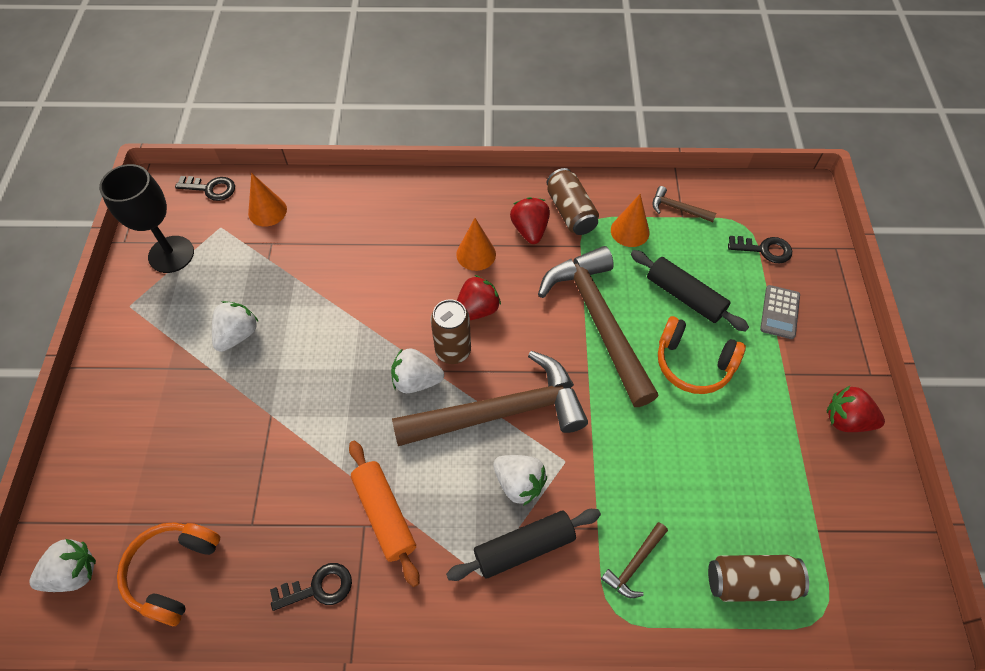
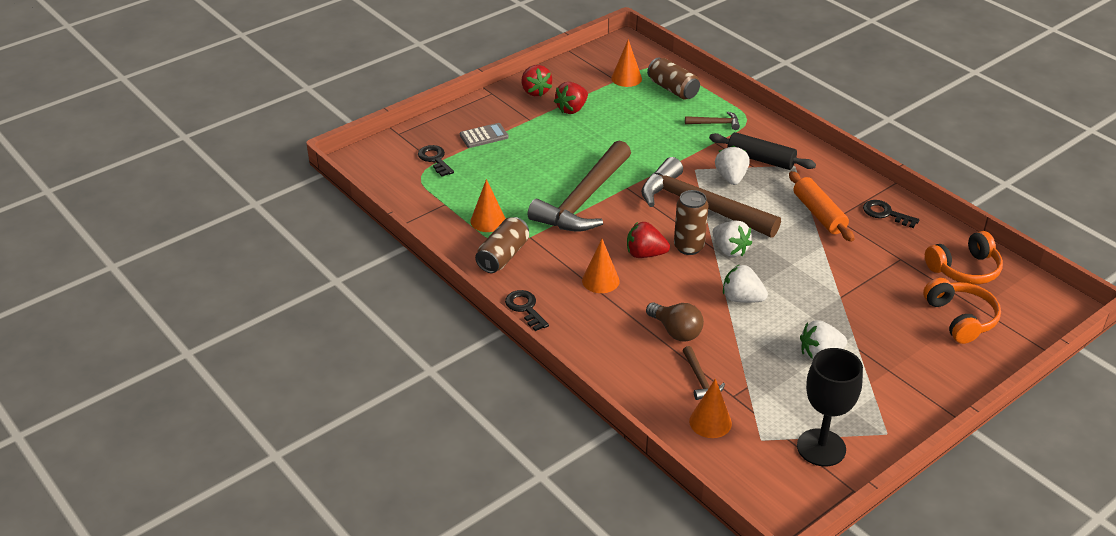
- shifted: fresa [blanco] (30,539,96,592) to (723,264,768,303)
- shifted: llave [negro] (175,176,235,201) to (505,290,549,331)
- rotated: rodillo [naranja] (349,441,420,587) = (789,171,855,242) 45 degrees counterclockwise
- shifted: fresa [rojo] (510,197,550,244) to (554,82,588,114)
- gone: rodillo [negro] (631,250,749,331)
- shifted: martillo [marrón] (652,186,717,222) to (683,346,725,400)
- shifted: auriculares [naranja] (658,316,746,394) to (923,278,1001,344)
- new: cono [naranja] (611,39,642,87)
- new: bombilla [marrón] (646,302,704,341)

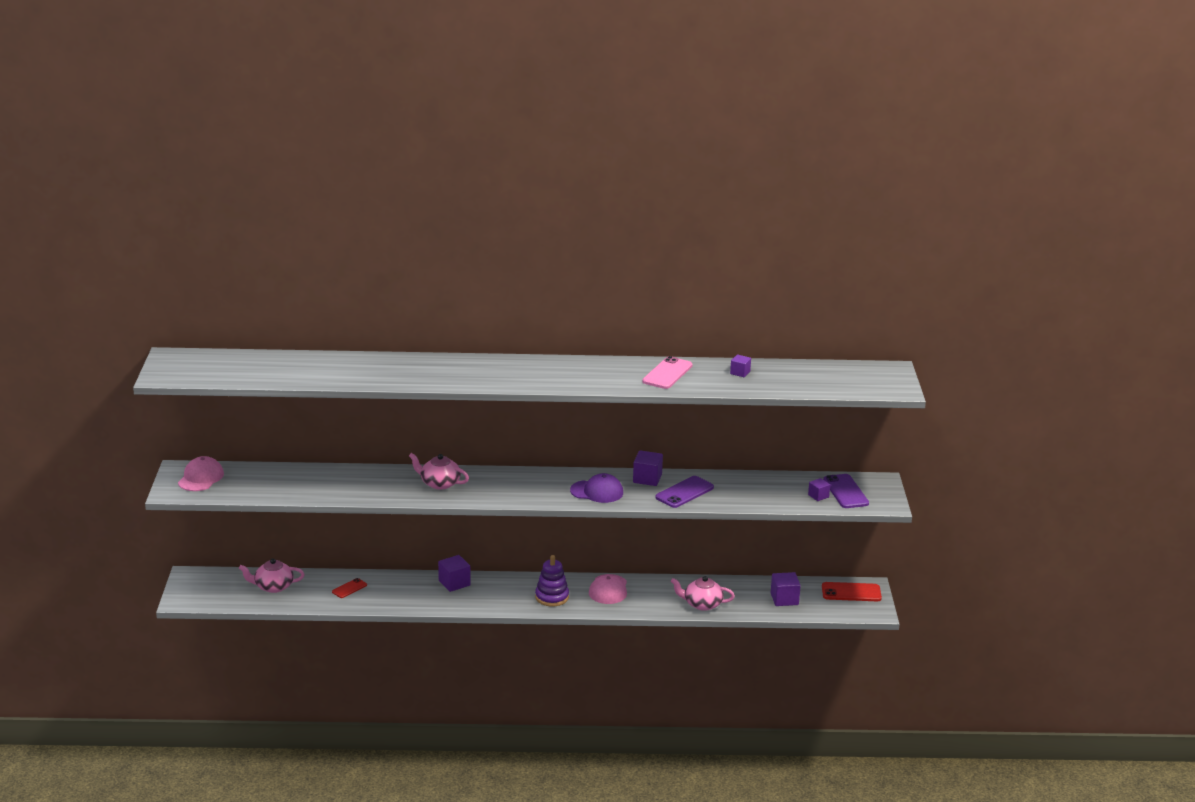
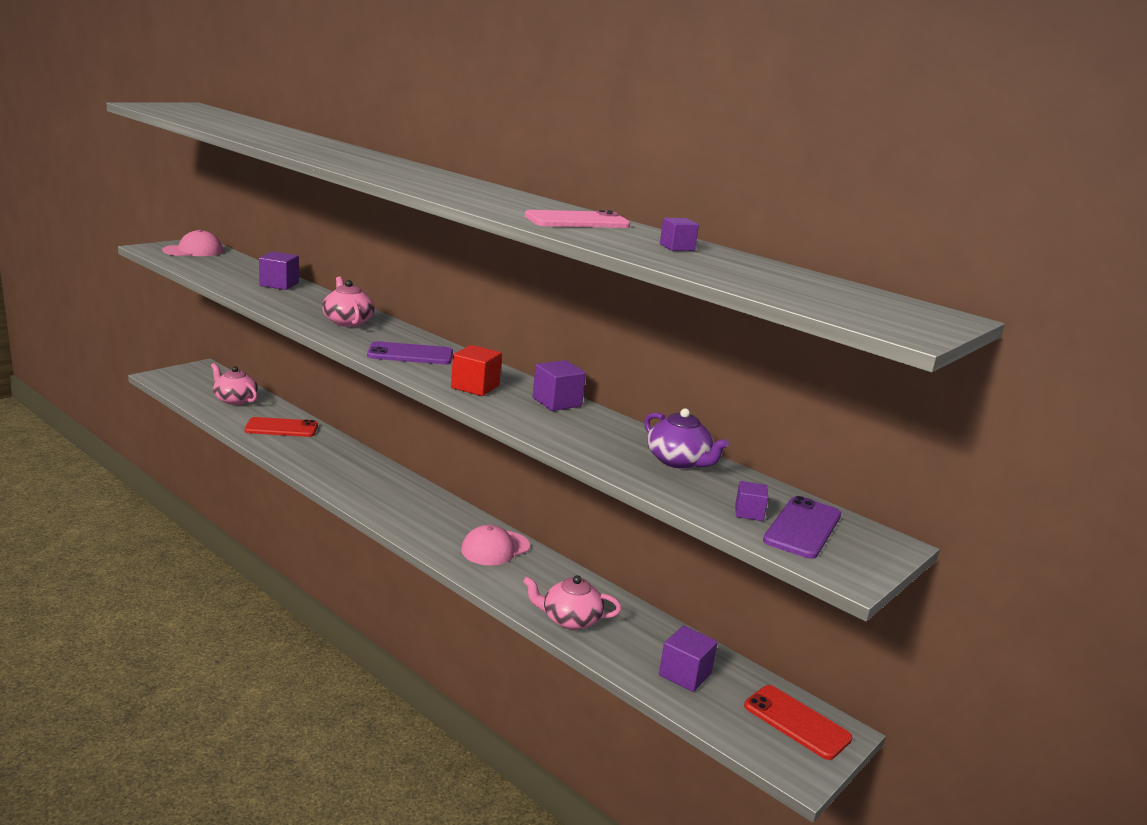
- scaled: móvil [rojo] (332,578,367,598) = (245,417,318,437) x1.69
- shifted: cubo [morado] (438,555,471,592) to (259,252,299,290)
- gone: juguete apilable [morado] (535,555,569,606)
- swapped: gorra [morado] (570,473,623,503) to cubo [rojo] (451,345,502,396)
- shifted: móvil [morado] (655,476,714,508) to (367,341,453,364)
- rotated: tetera [rosa] (671,576,735,611) = (523,575,621,630) 45 degrees counterclockwise
- new: tetera [morado] (644,408,729,469)

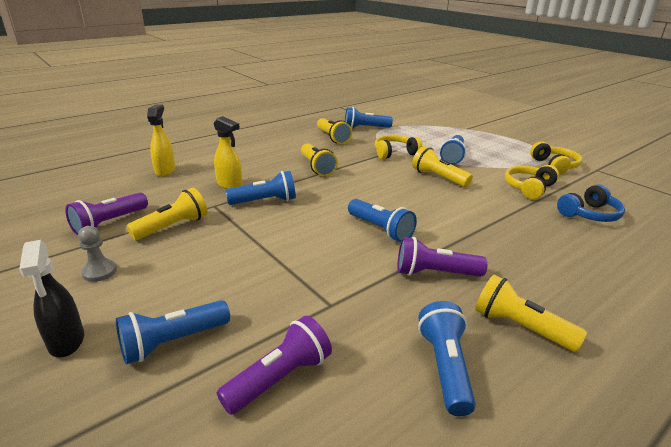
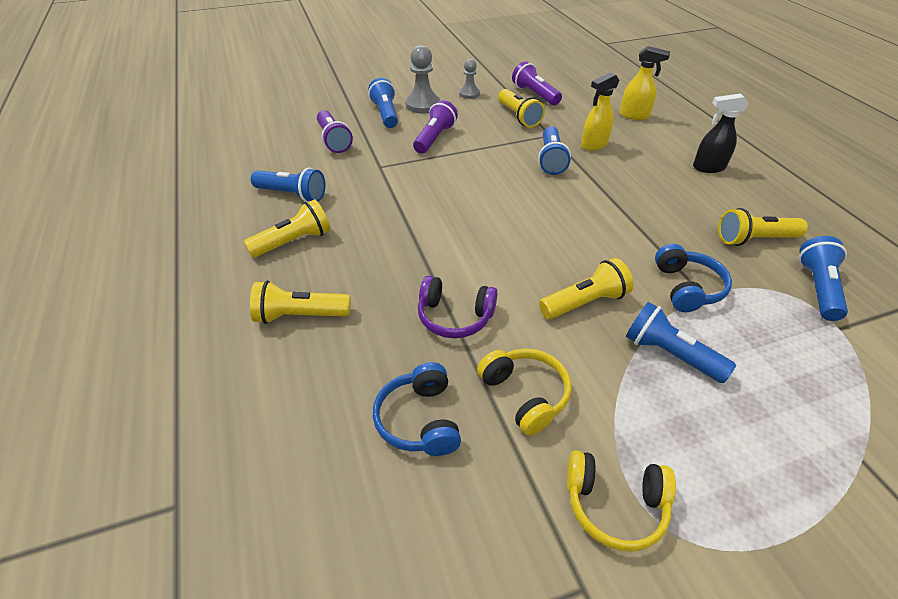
- shifted: pulverizador [negro] (19,240,84,357) to (693,93,749,173)
- shifted: lámpara de mano [amarillo] (301,143,338,176) to (250,281,350,324)
- gone: lámpara de mano [azul] (348,199,417,242)
- repainted: auriculares [amarillo] (375,135,422,159) to auriculares [azul] (655,244,732,312)
- shifted: lámpara de mano [morado] (398,237,488,277) to (413,100,458,154)
- new: peón [gris] (405,45,440,113)
- new: auriculares [morado] (418,276,498,338)

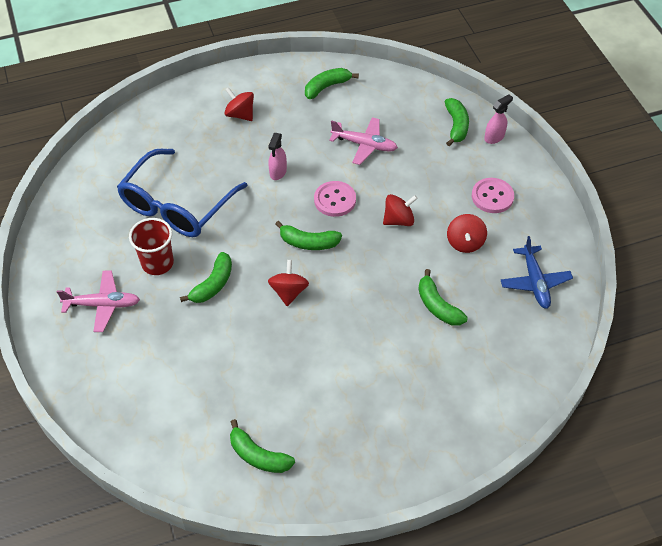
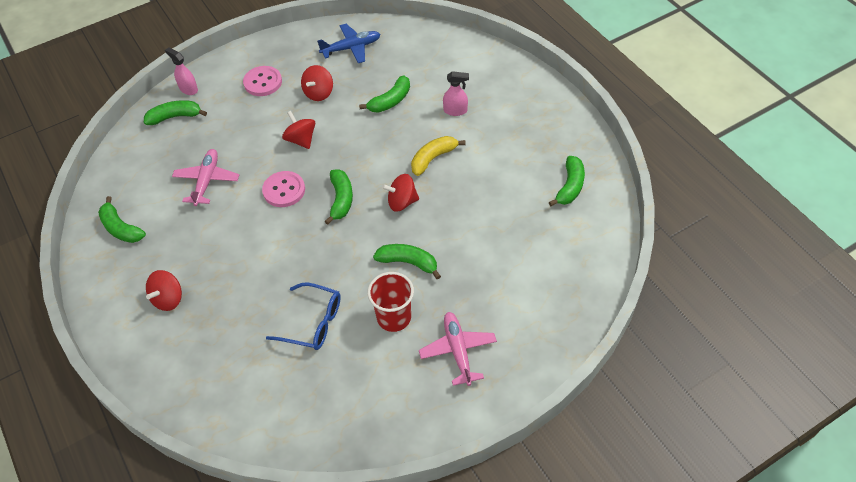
- scaled: gafas [azul] (117,149,247,237) = (266,282,341,350) x0.59
- shifted: pulverizador [rosa] (268,133,287,180) to (443,71,469,116)
- rotated: peonza [rojo] (447,214,487,253) = (301,65,333,101) 120 degrees clockwise
- new: plátano [amarillo] (411,136,466,176)

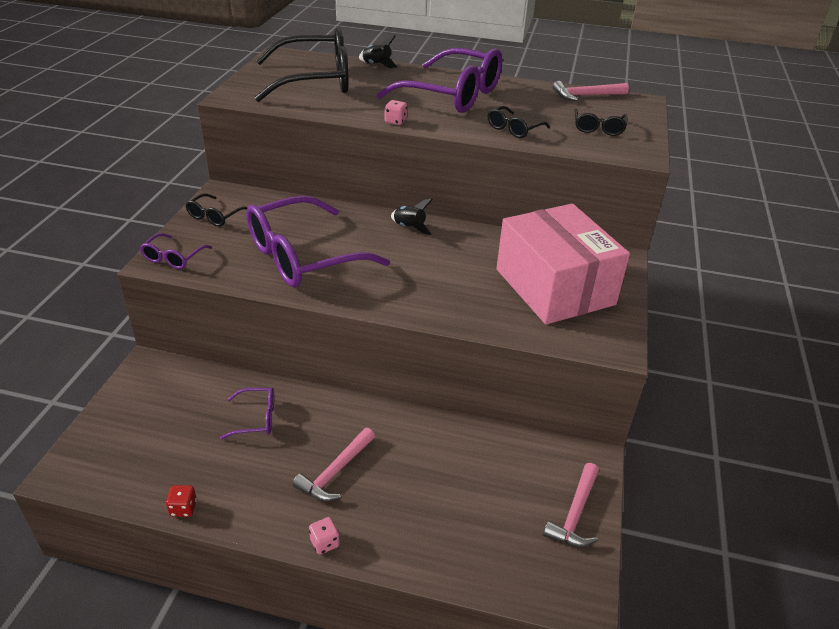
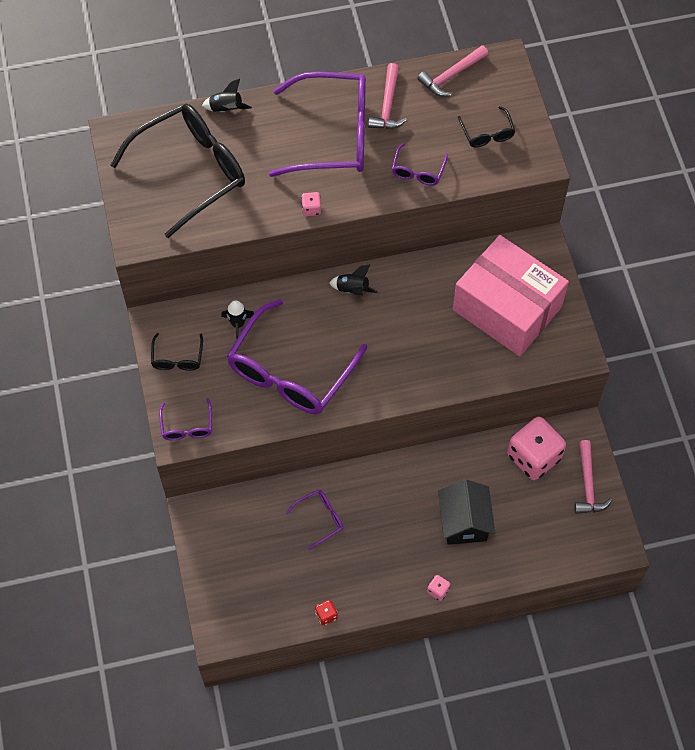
- shifted: martillo [rosa] (292,428,375,501) to (368,63,407,129)
- repainted: gafas [negro] (488,106,550,138) to gafas [morado] (392,143,447,185)
- new: cohete [negro] (221,300,254,339)
- new: casa [negro] (438,479,495,545)
- new: dado [rosa] (507,417,566,480)

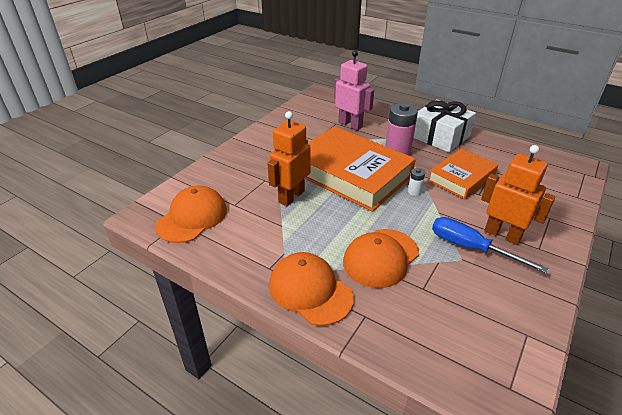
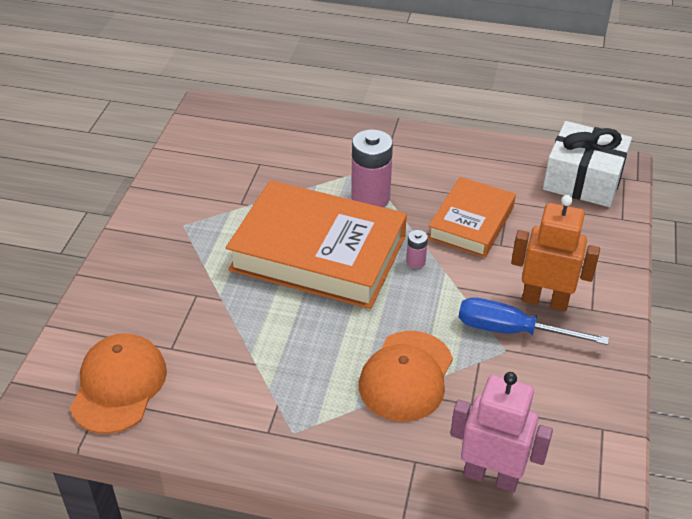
- gone: robot [naranja] (267,111,311,206)
- gone: gorra [naranja] (269,252,354,326)
- shifted: robot [rosa] (334,50,374,130) to (450,372,553,493)
- repainted: pila [blanco] (408,168,425,196) to pila [rosa] (406,230,428,269)
- shifted: regalo [blanco] (414,99,476,152) to (543,121,632,207)

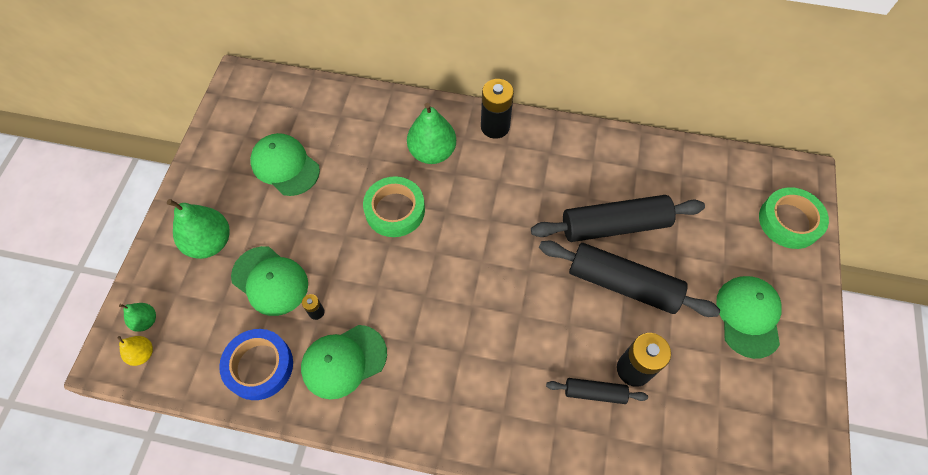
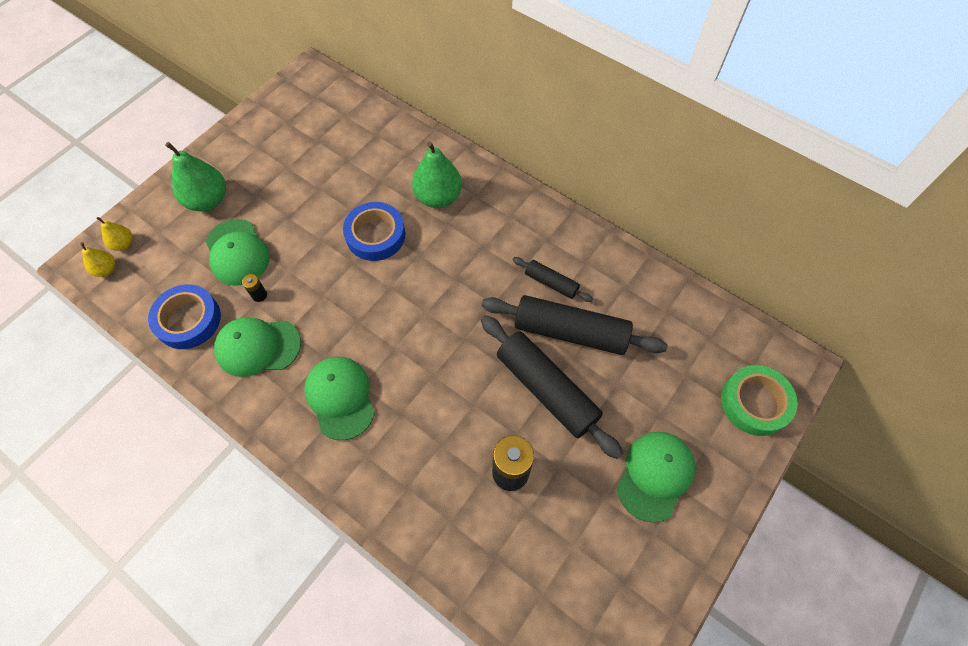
- repainted: pera [verde] (119,303,156,332) to pera [amarillo] (96,217,133,251)
- shifted: gorra [verde] (250,133,320,196) to (304,357,375,440)
- repainted: cinta adhesiva [verde] (363,176,425,237) to cinta adhesiva [azul] (343,202,405,261)
- gone: pila [negro] (481,79,514,139)
- shifted: rodillo [negro] (546,378,648,404) to (512,257,593,302)

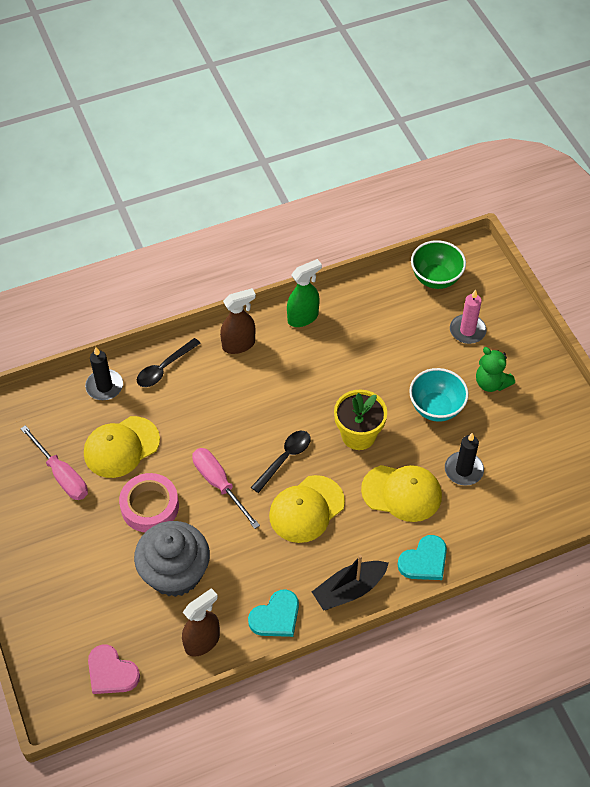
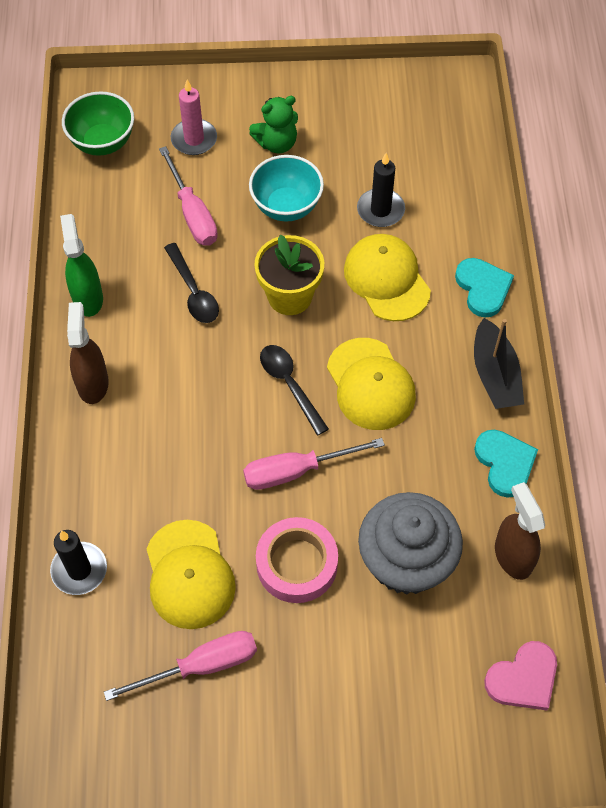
- shifted: cuchara [negro] (137,338,201,387) to (164,243,219,323)
- rotated: gorra [amarillo] (361,465,442,522) = (344,234,431,321) 60 degrees counterclockwise
- new: destornillador [rosa] (159,146,218,246)

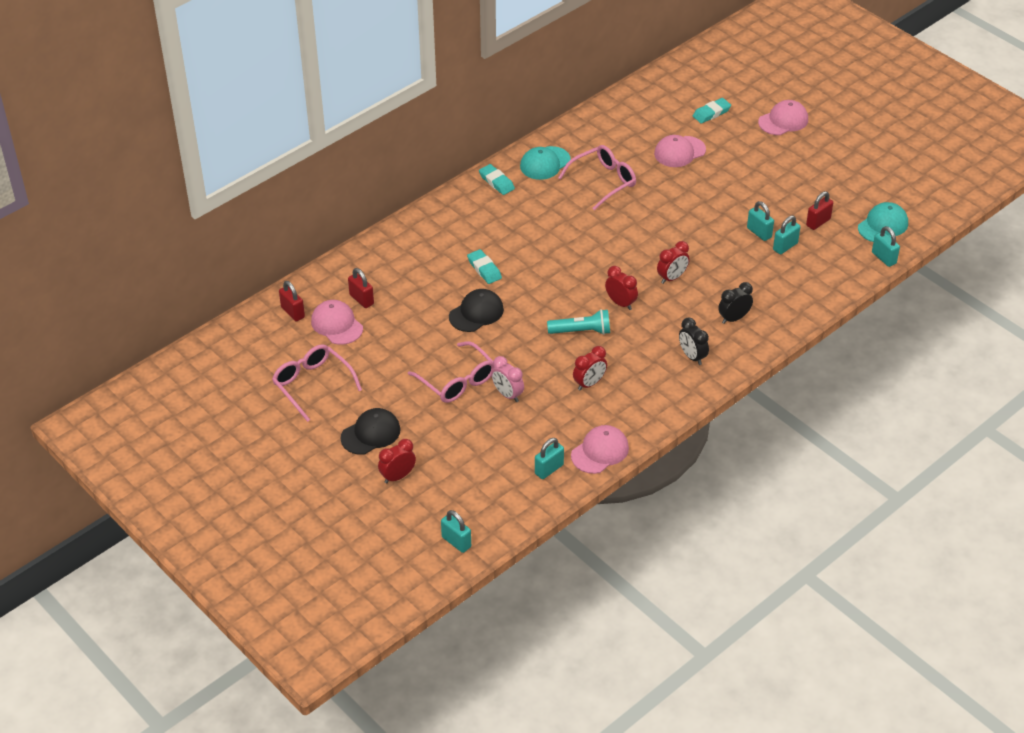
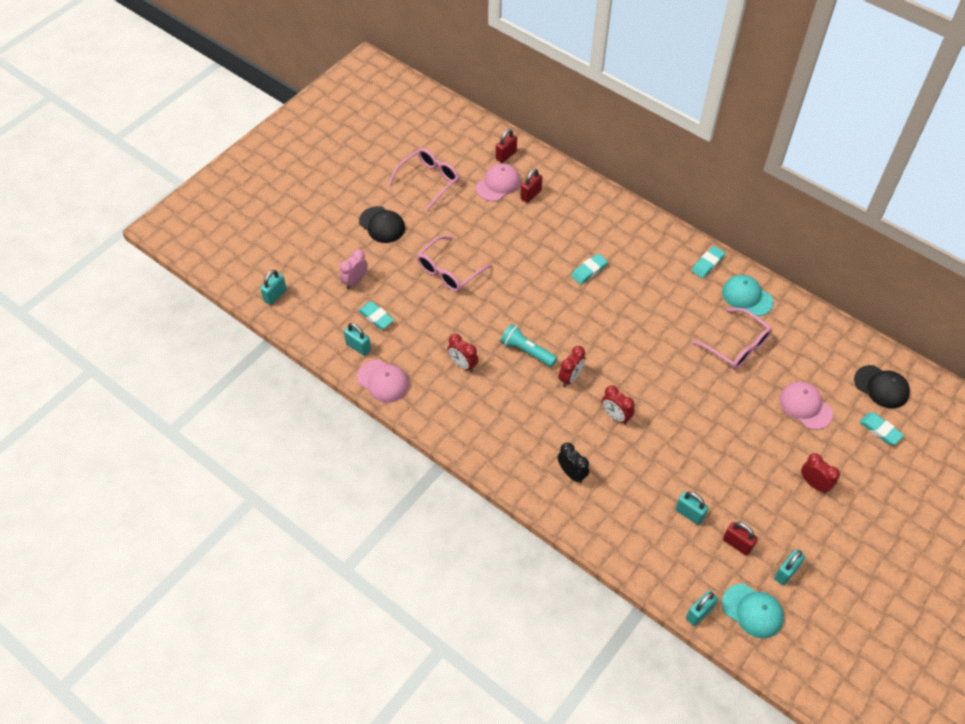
- shifted: despertador [rojo] (378,439,416,484) to (801,453,840,493)
- shifted: gorra [negro] (449,289,504,332) to (854,365,910,409)
- shifted: despertador [rosa] (491,356,524,402) to (340,250,368,289)
- rotated: lámpara de mano [turquesa] (547,309,610,335) = (500,324,557,367) 135 degrees clockwise
- gone: despertador [negro] (679,317,709,365)
- shifted: candado [turquesa] (747,201,774,241) to (774,549,805,585)
- gone: gorra [rosa] (758,100,808,135)
- new: goma de borrar [turquesa] (358,301,394,329)

